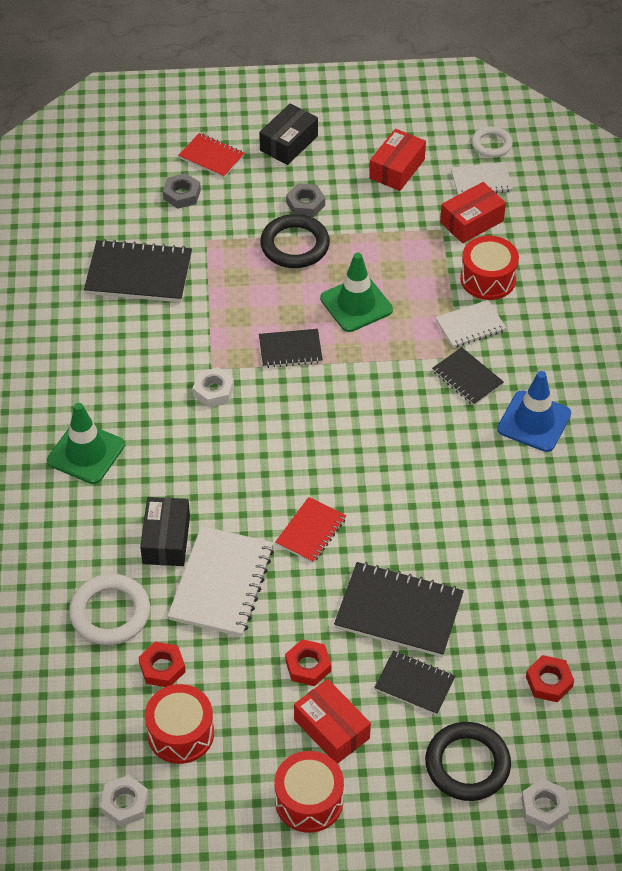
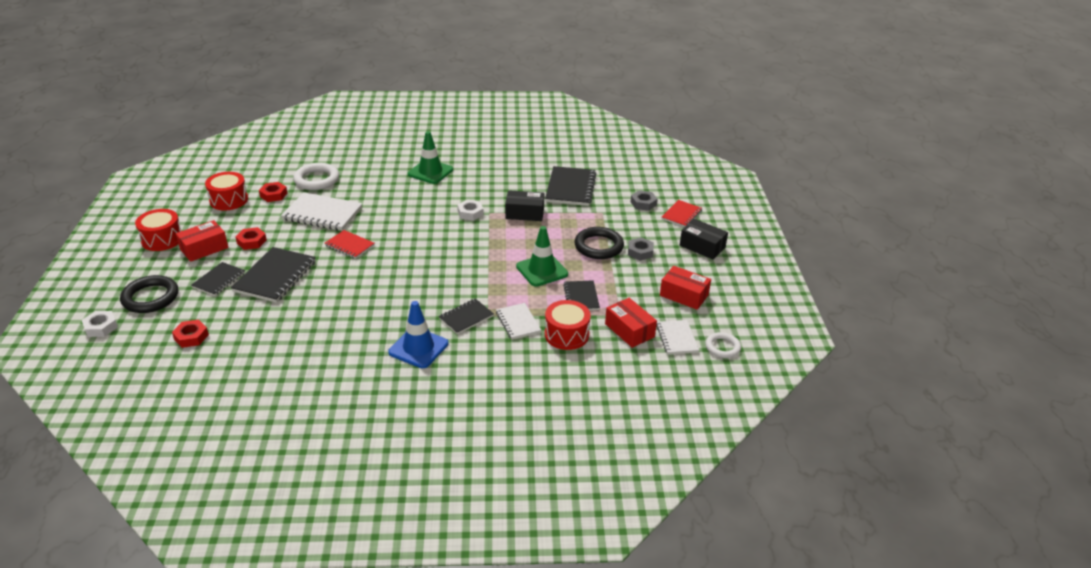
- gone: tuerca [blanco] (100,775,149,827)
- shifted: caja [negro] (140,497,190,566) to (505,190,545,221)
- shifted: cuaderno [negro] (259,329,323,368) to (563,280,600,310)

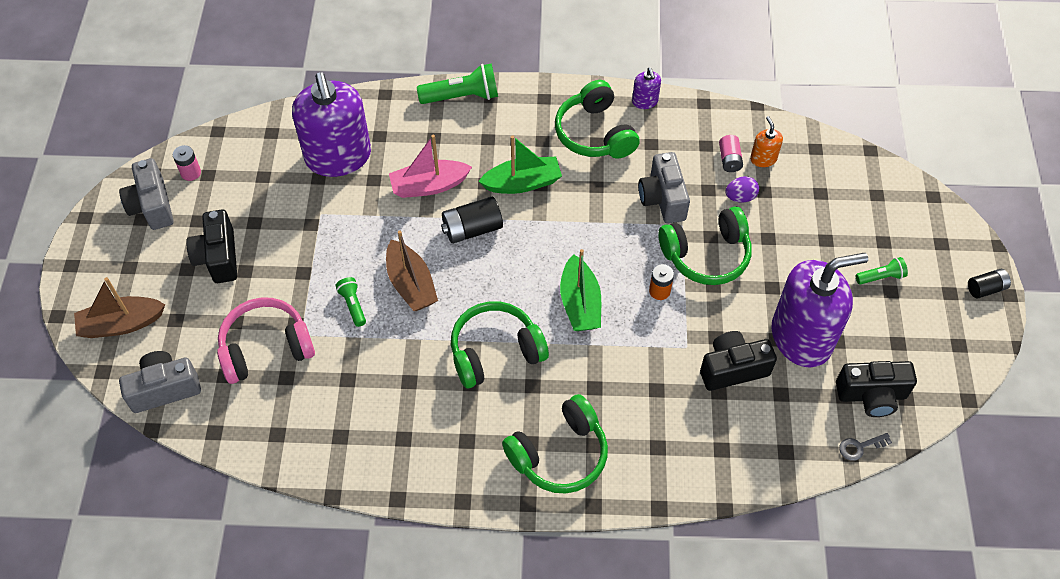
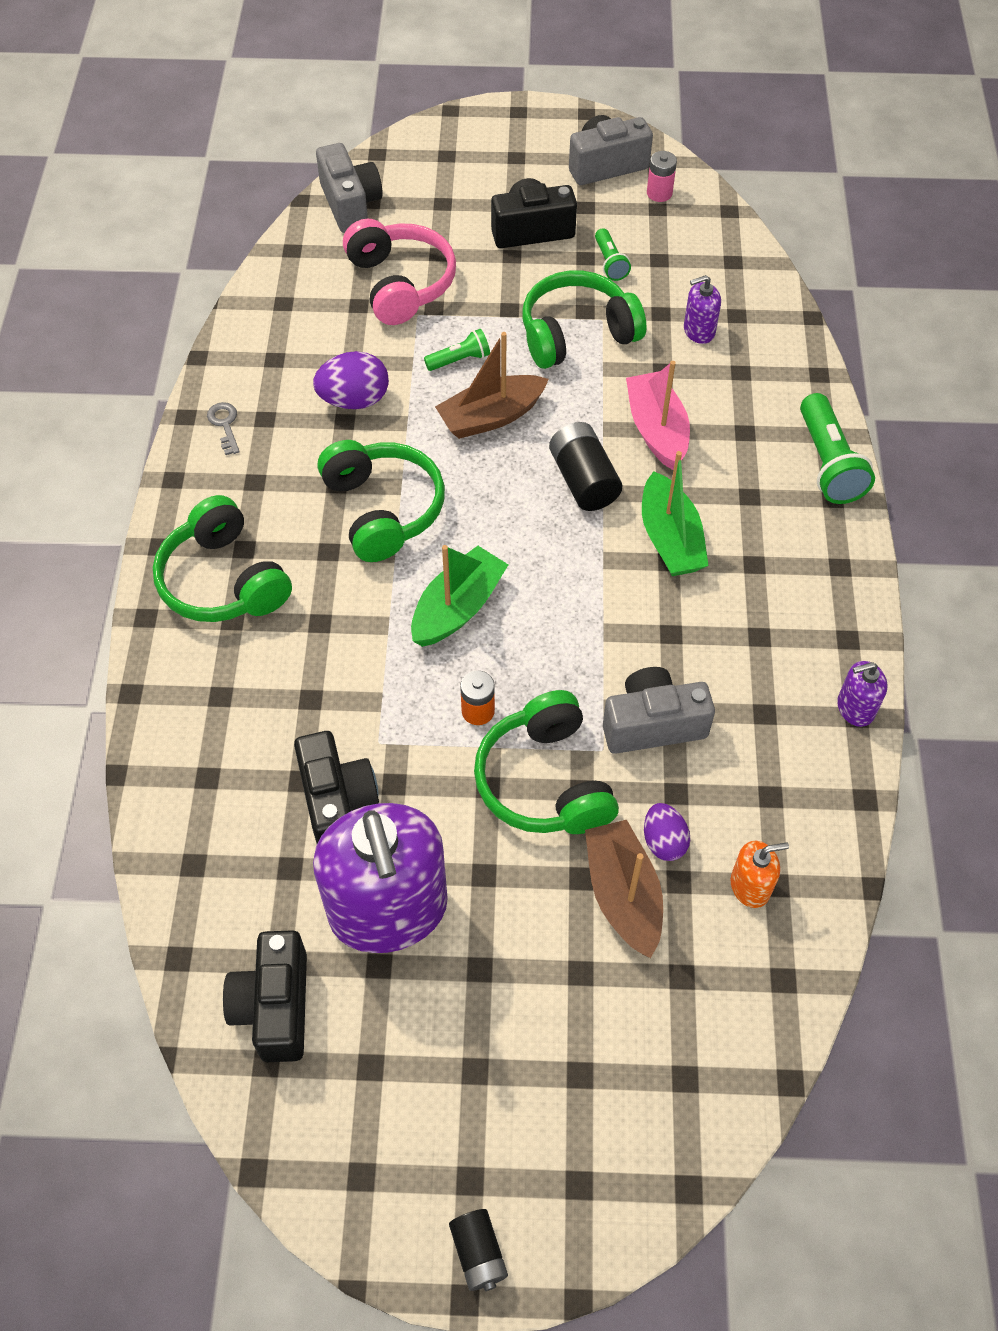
- shifted: barco [marrón] (74,277,165,338) to (585,820,663,958)
- scaled: dispensador de jabón [morado] (292,72,371,177) = (684,275,721,344) x0.41
- shifted: auriculares [verde] (555,80,640,159) to (522,270,647,369)
- rotated: barco [verde] (560,249,601,331) = (411,545,508,647) 135 degrees clockwise
- gone: pila [rosa] (719,135,743,172)
- shifted: llave [gris] (839,433,892,461) to (207,402,240,455)
- shifted: lámpara de mano [verde] (856,257,908,285) to (595,228,631,281)
- new: huevo [morado] (313,351,389,409)

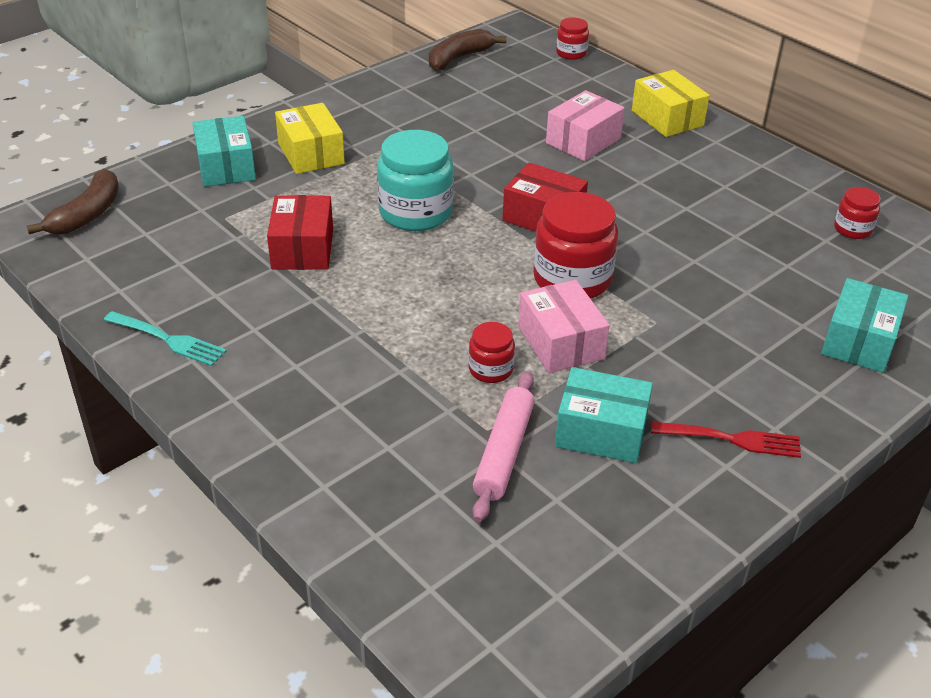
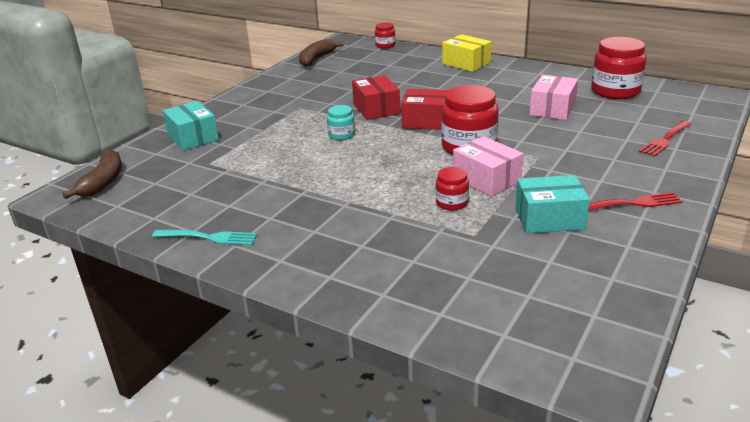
- shifted: caja [rojo] (267,195,333,270) to (352,75,400,120)
- gone: caja [amarillo] (275,103,345,174)
- scaled: tarro [turquesa] (377,130,454,231) = (327,105,355,140) x0.52
- gone: rodillo [rosa] (472,371,535,522)
- shifted: caja [rosa] (546,90,625,161) to (530,75,578,120)
- swapped: caja [turquesa] (821,278,908,373) to tenedor [rojo] (639,121,691,157)
- scaled: tarro [rojo] (834,187,881,239) = (591,37,646,99) x1.93

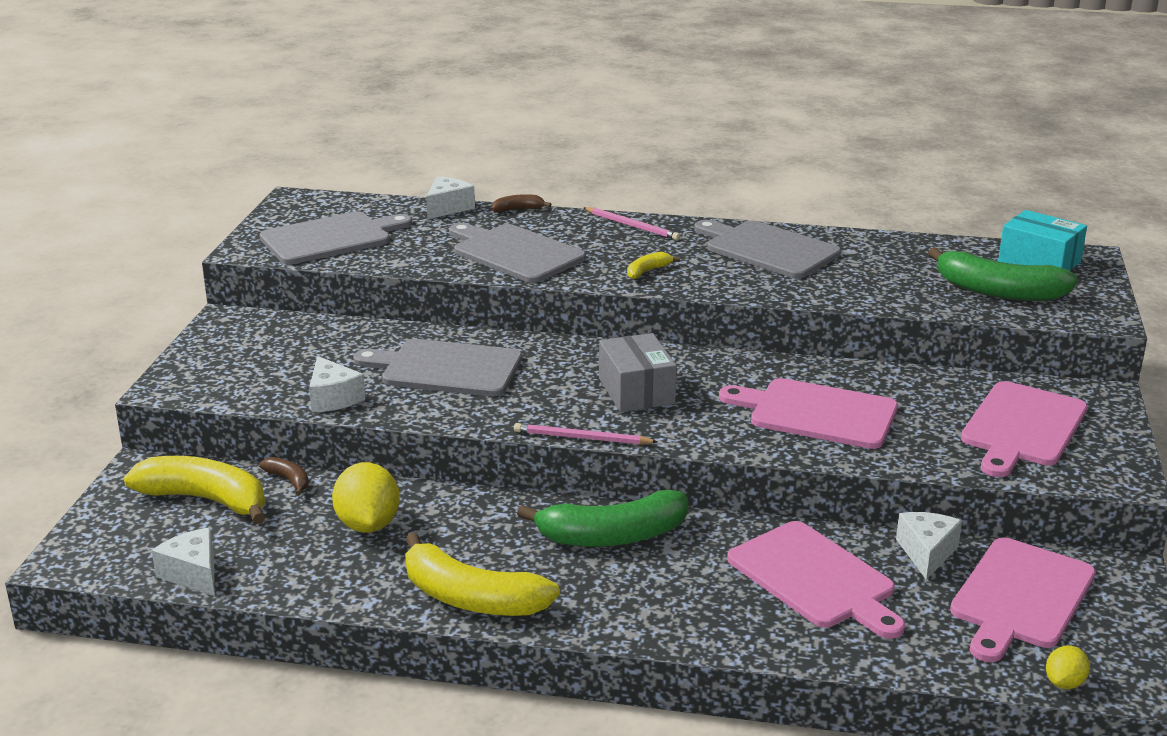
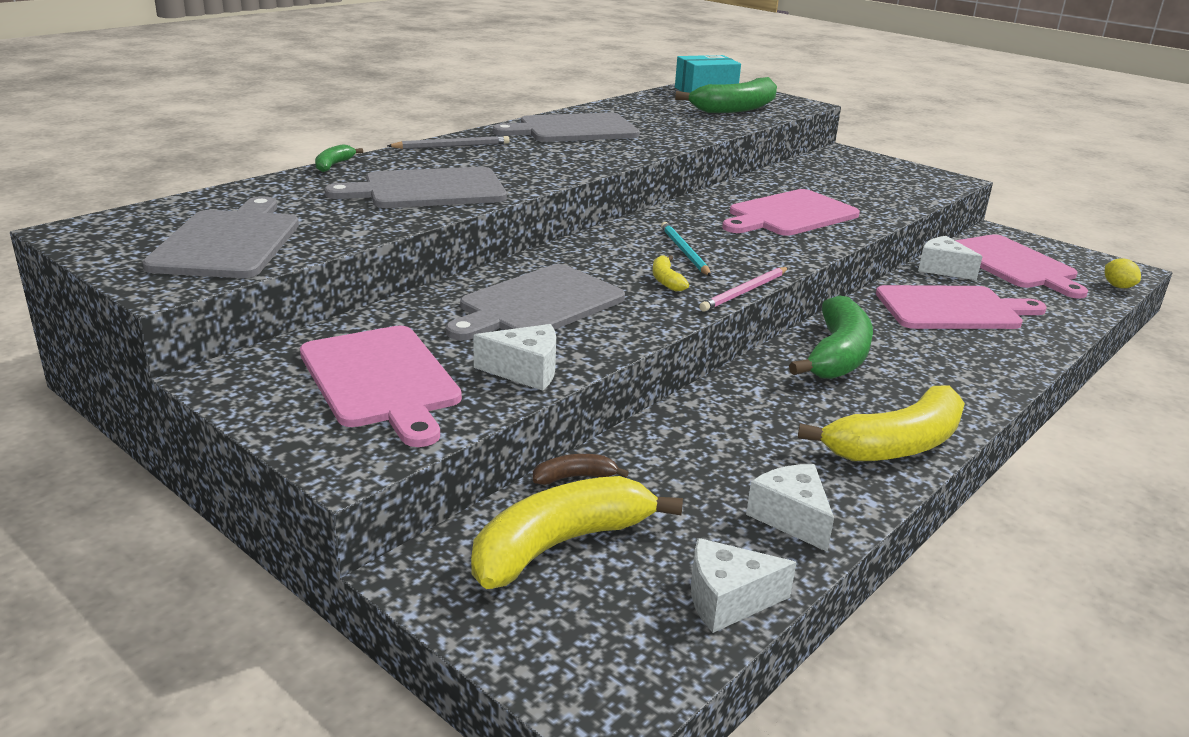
- gone: limón [amarillo] (332,462,400,533)
- shifted: queso [blanco] (426,176,475,220) to (746,464,834,552)
- repainted: plátano [marrón] (492,194,551,212) to plátano [verde] (315,144,363,172)
- repainted: lápiz [rosa] (583,207,680,240) to lápiz [gris] (387,136,510,149)
- swapped: caja [gris] (599,333,677,412) to lápiz [turquesa] (661,222,711,276)
- shifted: plátano [amarillo] (627,252,680,279) to (652,255,689,291)
- shifted: tabla de cortar [rosa] (961,381,1087,477) to (300,326,462,447)

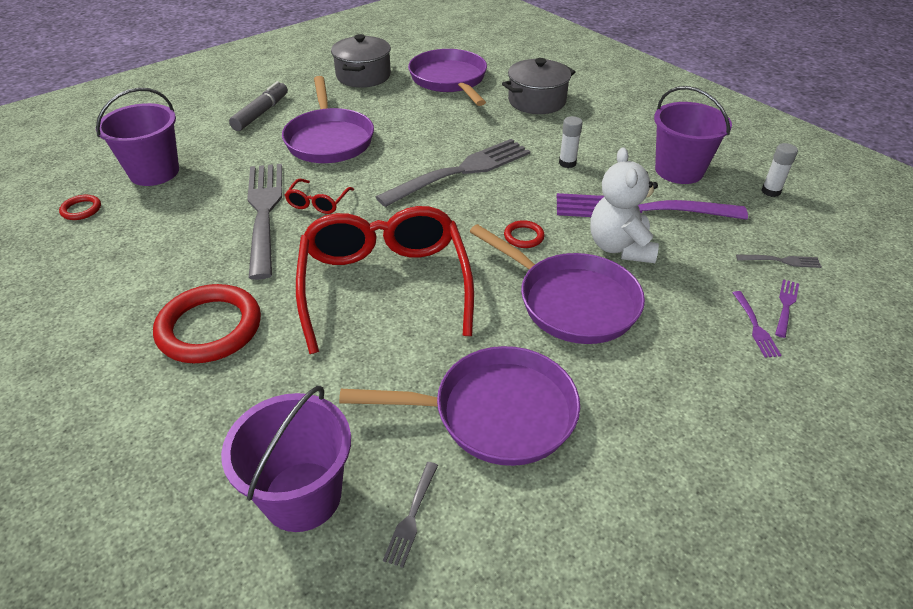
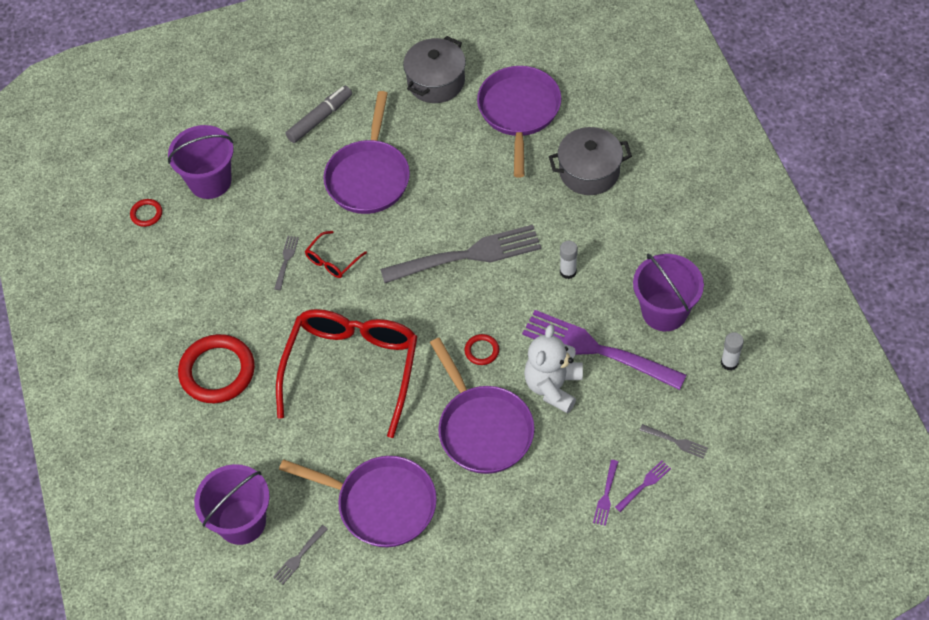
- scaled: tenedor [gris] (247,164,282,280) = (274,236,299,290) x0.40

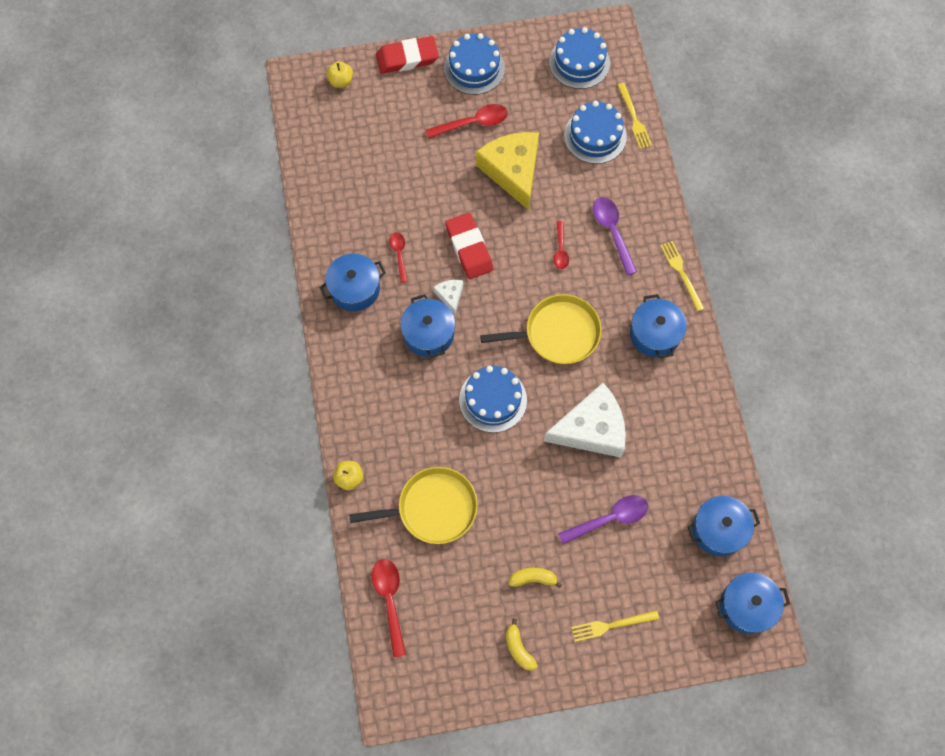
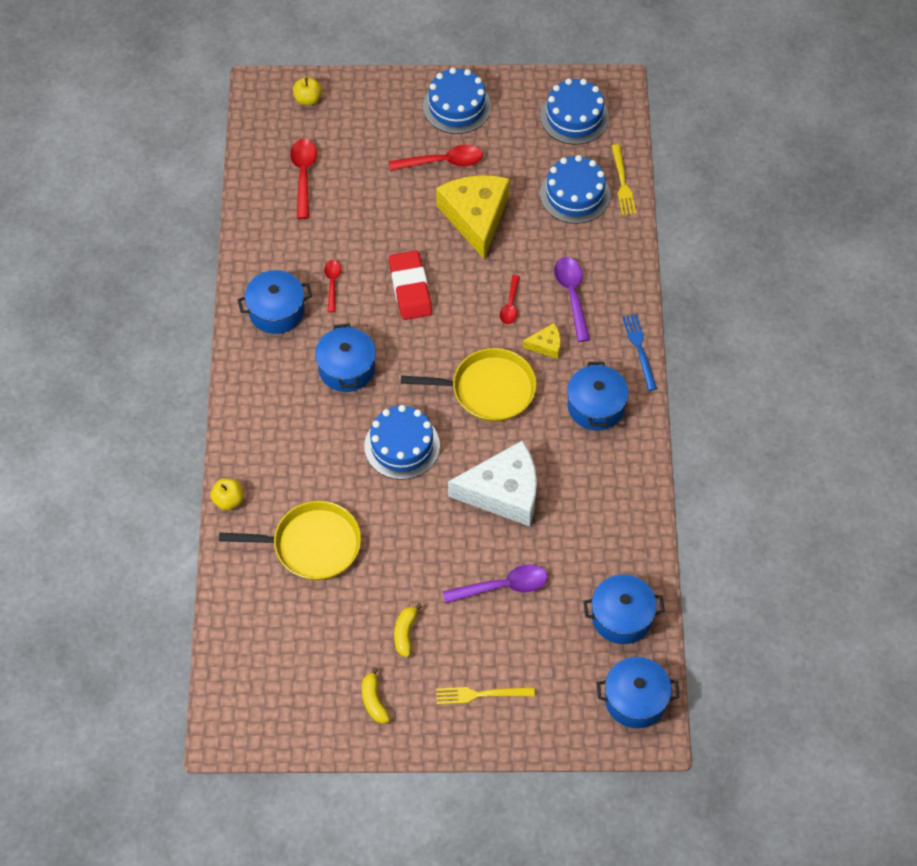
- shifted: cuchara [rojo] (372,559,406,658) to (290,139,317,219)
- gone: goma de borrar [rojo] (376,36,439,74)
- gone: queso [blanco] (434,280,464,316)
- rotated: plátano [amarillo] (509,568,562,589) = (394,603,422,657) 90 degrees counterclockwise
- repainted: tenedor [amarillo] (660,241,705,312) to tenedor [azul] (622,314,657,391)
- new: queso [amarillo] (523,323,561,359)

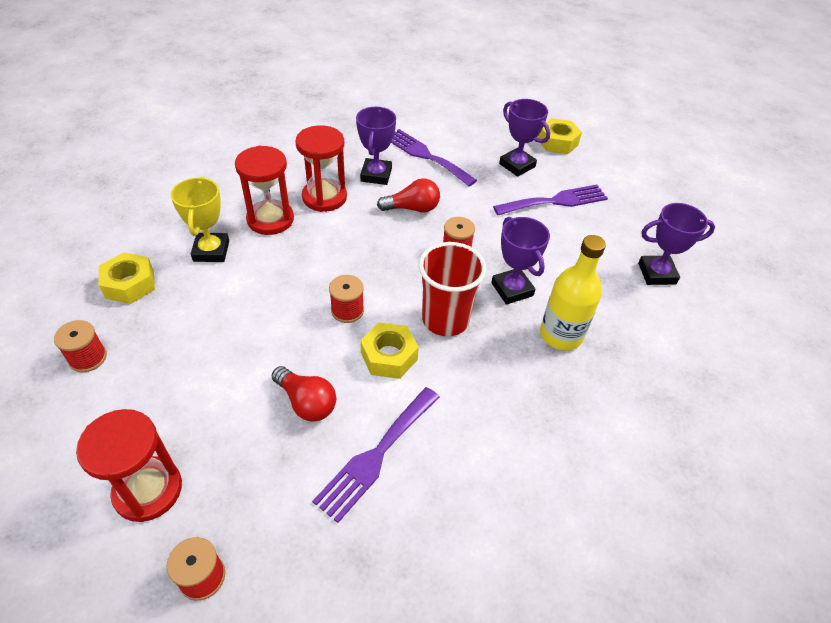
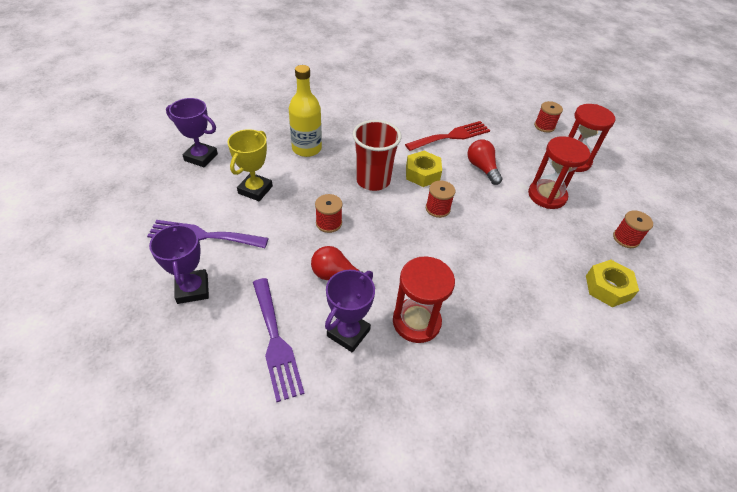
- shifted: trofeo [amarillo] (171,177,229,262) to (228,129,273,201)
- shifted: reloj de arena [rojo] (235,146,294,235) to (528,136,590,209)
- repainted: tenedor [morado] (312,387,440,523) to tenedor [rojo] (405,121,490,151)
- gone: trofeo [morado] (491,217,550,305)
- gone: tuerca [amarillo] (538,118,582,154)

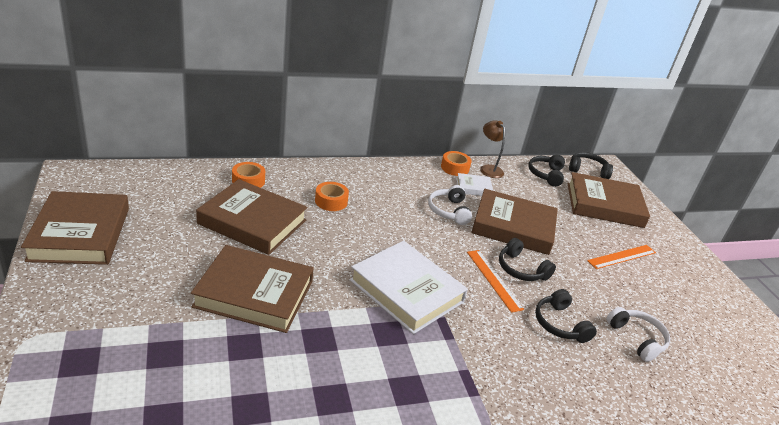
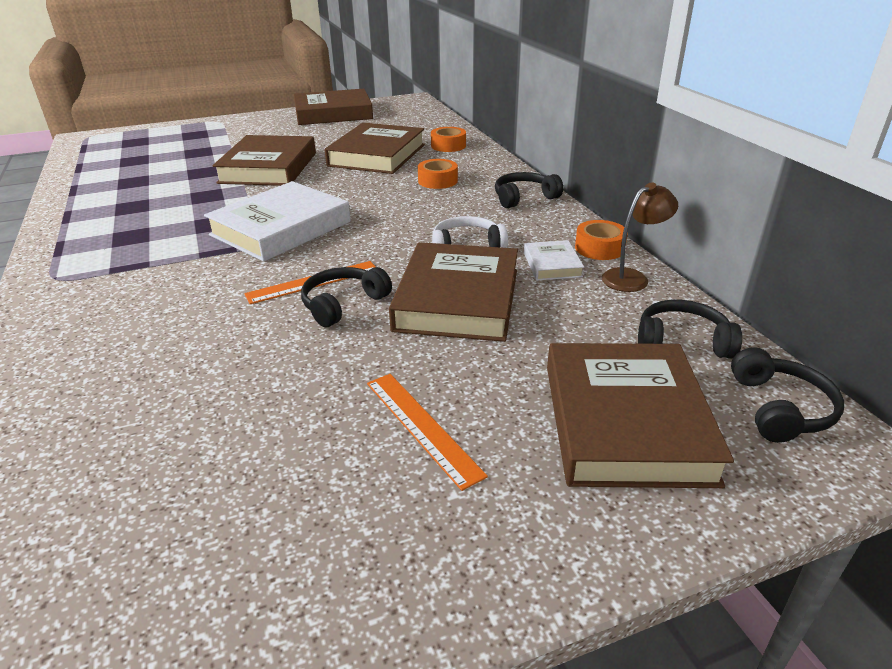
- shifted: auriculares [negro] (535,289,597,343) to (495,172,563,208)
- gone: auriculares [blanco] (607,307,670,362)

